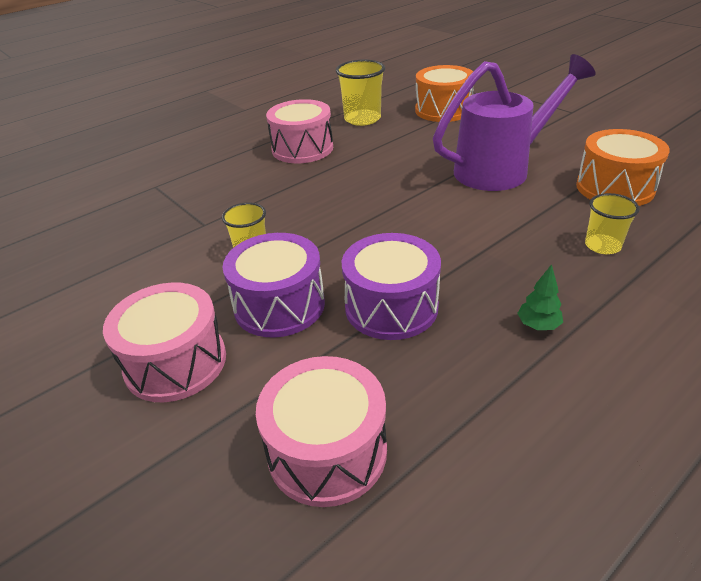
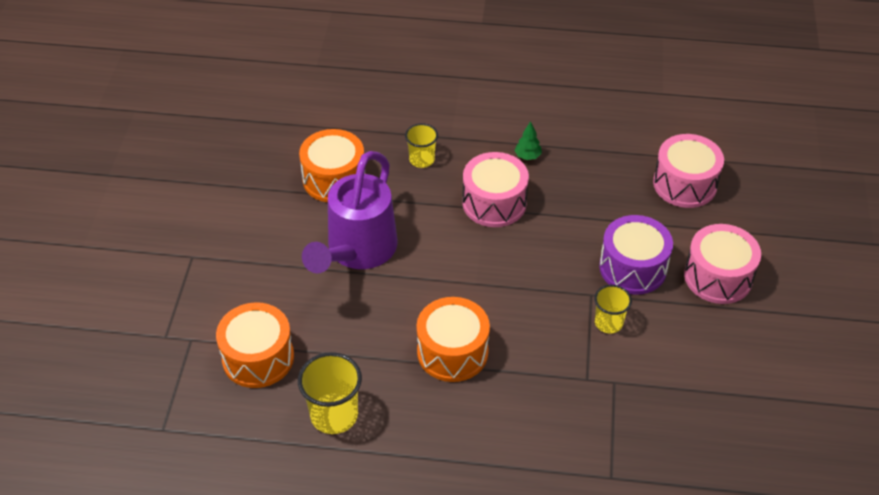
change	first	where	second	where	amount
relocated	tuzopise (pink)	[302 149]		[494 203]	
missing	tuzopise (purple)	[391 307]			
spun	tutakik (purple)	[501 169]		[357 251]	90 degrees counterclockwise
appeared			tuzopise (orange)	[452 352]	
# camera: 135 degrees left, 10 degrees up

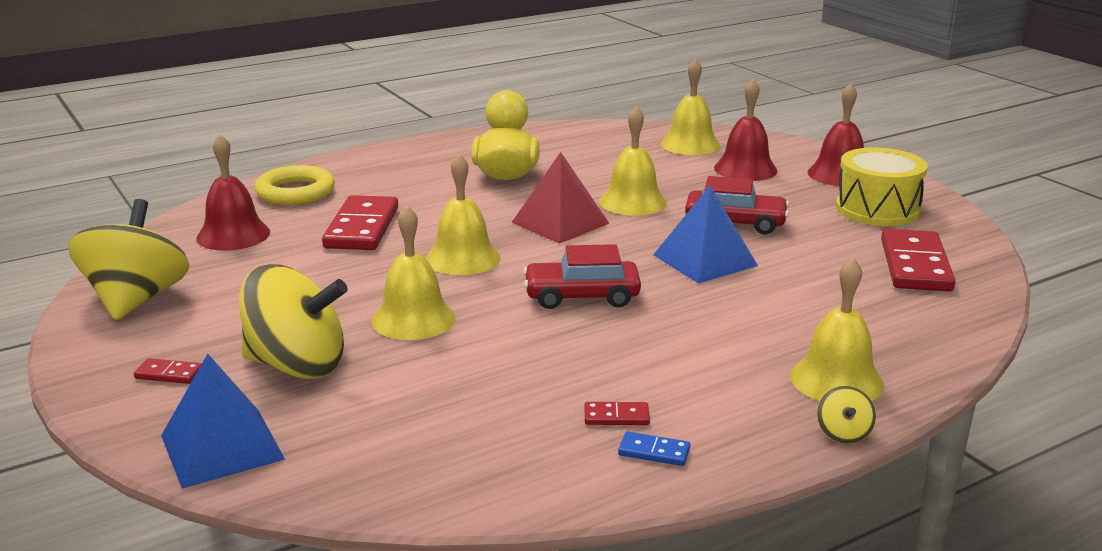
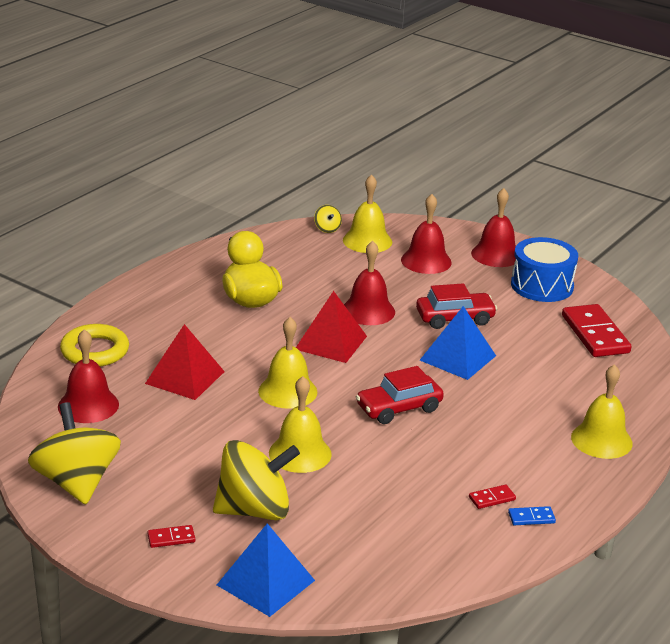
change	first	where	second	where	amount
exchanged	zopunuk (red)	[362 228]	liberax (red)	[185 377]	
colour	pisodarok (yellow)	[633 202]	pisodarok (red)	[368 311]	
relocated	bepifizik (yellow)	[843 434]		[327 229]	
colour	tuzopise (yellow)	[877 209]	tuzopise (blue)	[542 286]	
# camera: 25 degrees left, 5 degrees up

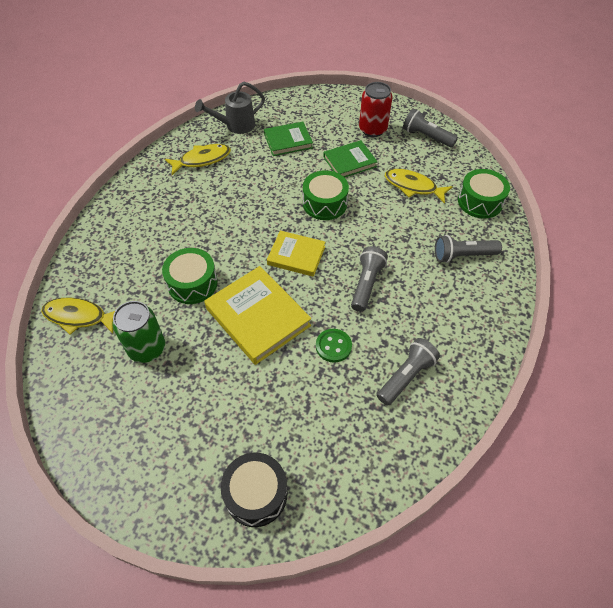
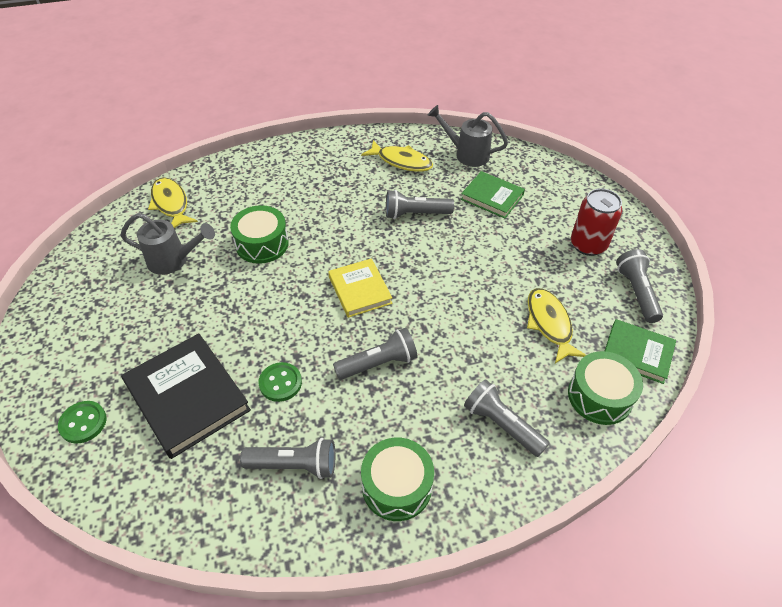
change	first	where	second	where	amount
exchanged	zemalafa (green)	[147 348]	tutakik (grey)	[173 260]	
missing	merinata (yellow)	[258 317]			
exchanged	tuzopise (black)	[256 494]	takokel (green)	[83 423]	
relocated	tuzopise (green)	[324 203]		[397 486]	
relocated	merinata (green)	[349 162]		[637 353]	
appeared			merinata (black)	[187 397]	
appeared			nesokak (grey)	[415 214]	
# camera: 50 degrees right, 5 degrees down

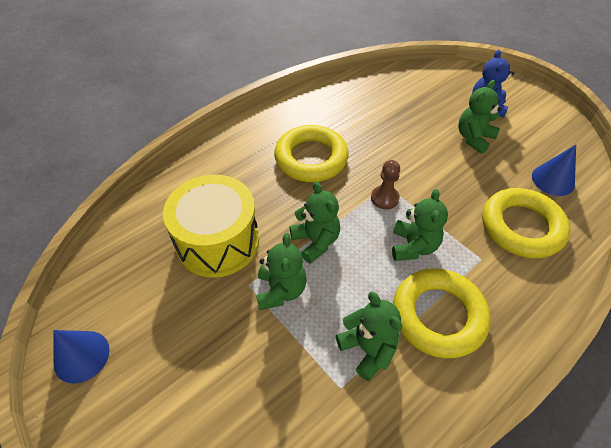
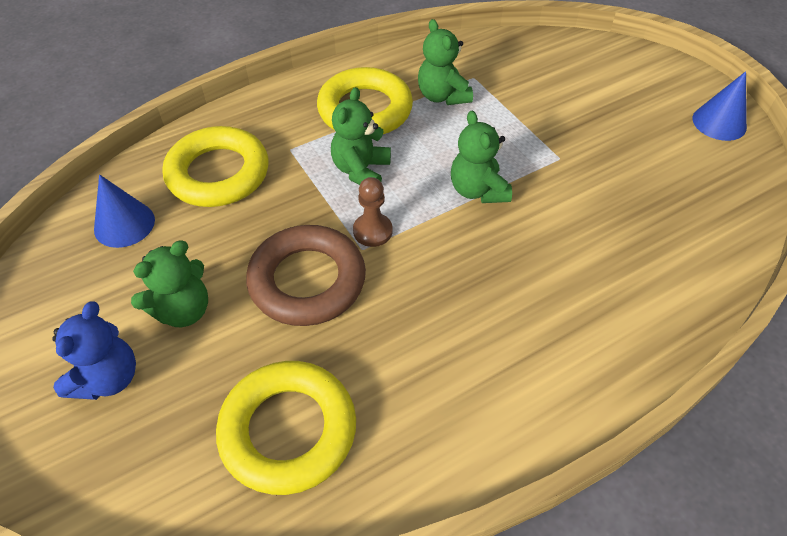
change	first	where	second	where	amount
missing	tuzopise (yellow)	[218 241]			
missing	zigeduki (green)	[281 290]			
relocated	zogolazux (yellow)	[311 158]		[288 430]	
appeared			zogolazux (brown)	[307 281]	
# camera: 170 degrees left, 0 degrees up

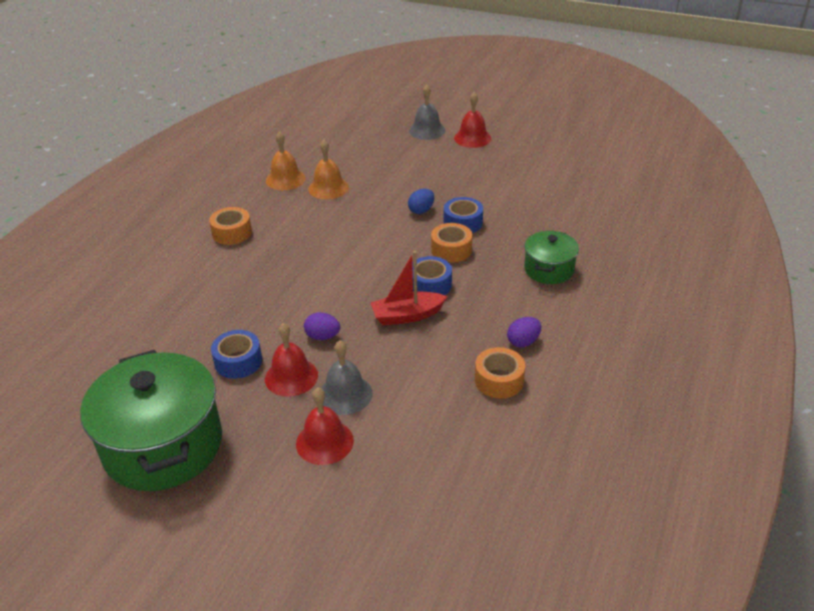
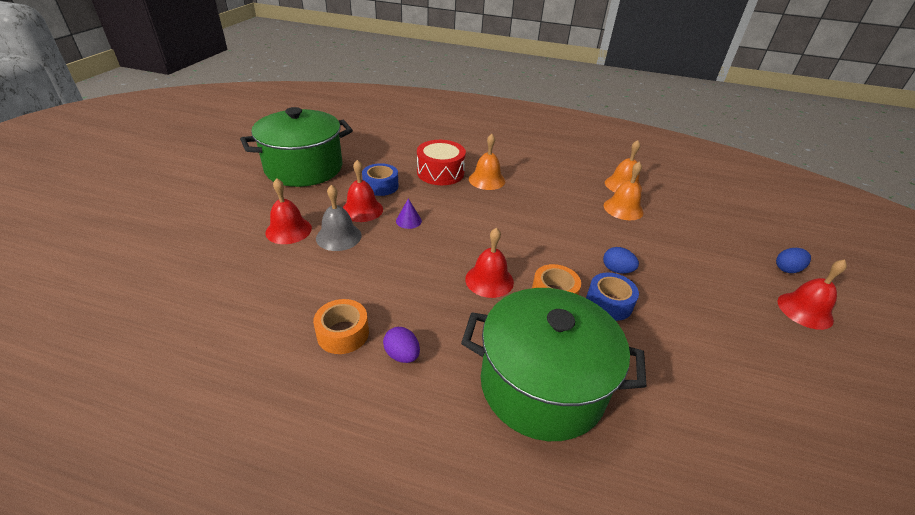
change	first	where	second	where	amount
missing	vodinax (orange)	[232 233]			
exchanged	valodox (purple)	[322 336]	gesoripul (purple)	[408 221]	
missing	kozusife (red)	[407 316]			
exchanged	pisodarok (grey)	[427 130]	valodox (blue)	[787 269]	
exchanged	vodinax (blue)	[430 285]	pisodarok (red)	[489 280]	
size	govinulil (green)	[549 269]		[542 385]	x1.92
appeared			tuzopise (red)	[440 172]	
appeared			pisodarok (orange)	[487 180]	
# camera: 80 degrees right, 0 degrees up

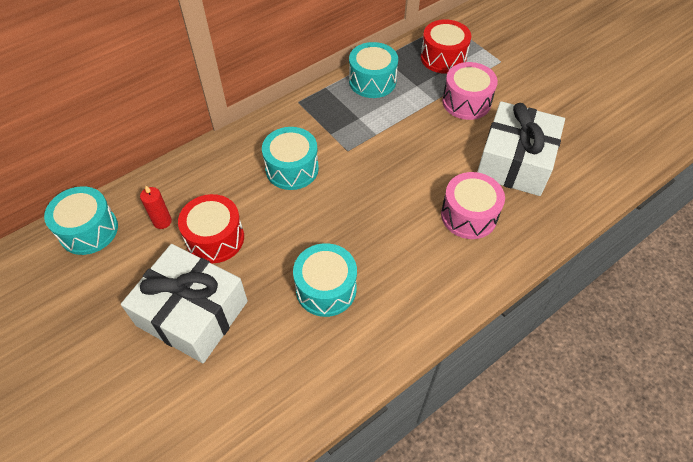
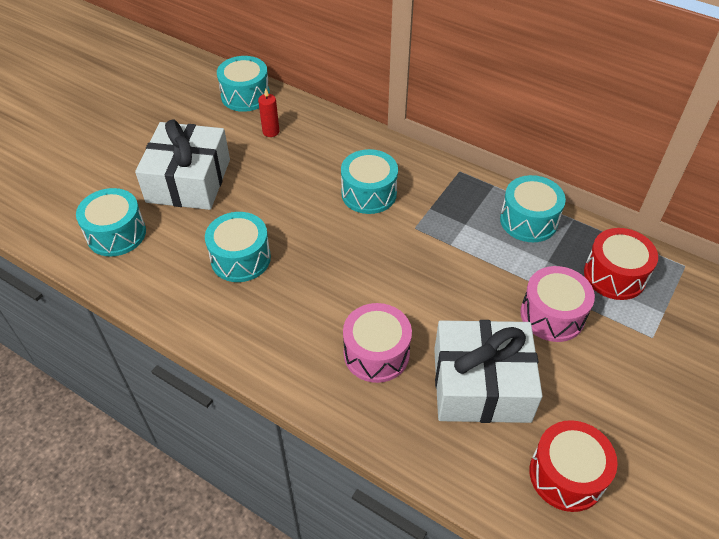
change	first	where	second	where	amount
relocated	tuzopise (red)	[215 238]		[566 475]	
appeared			tuzopise (turquoise)	[116 234]	
# camera: 70 degrees right, 5 degrees down

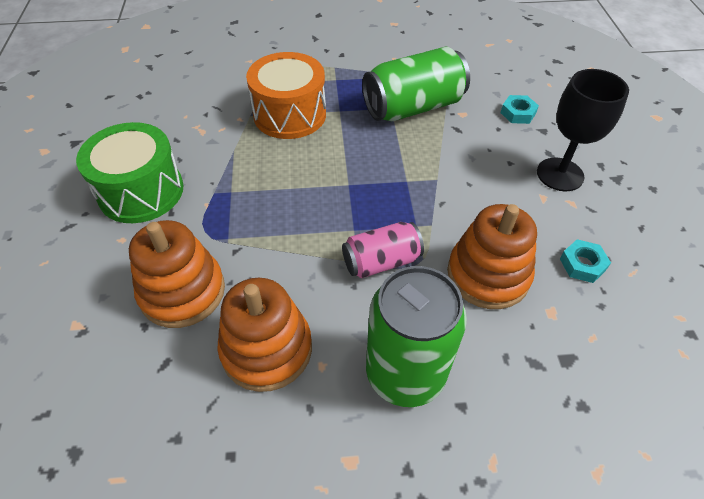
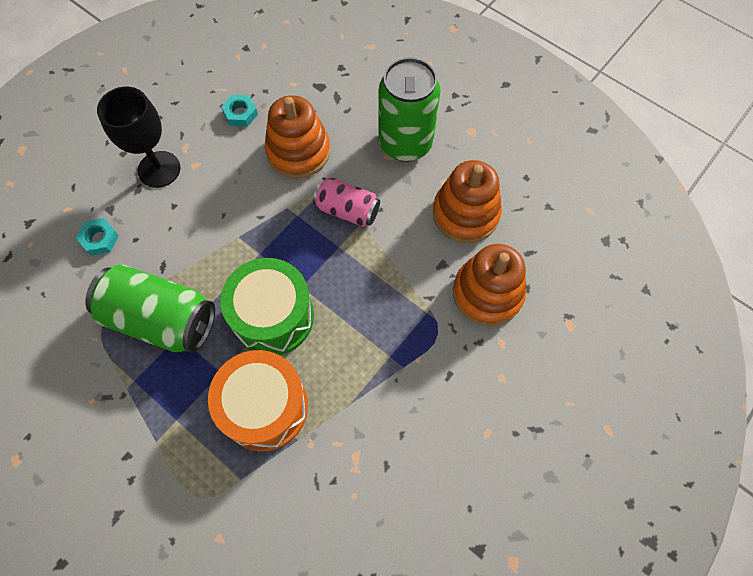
change	first	where	second	where	amount
relocated	tuzopise (green)	[141 191]		[273 316]	
# camera: 135 degrees left, 15 degrees up

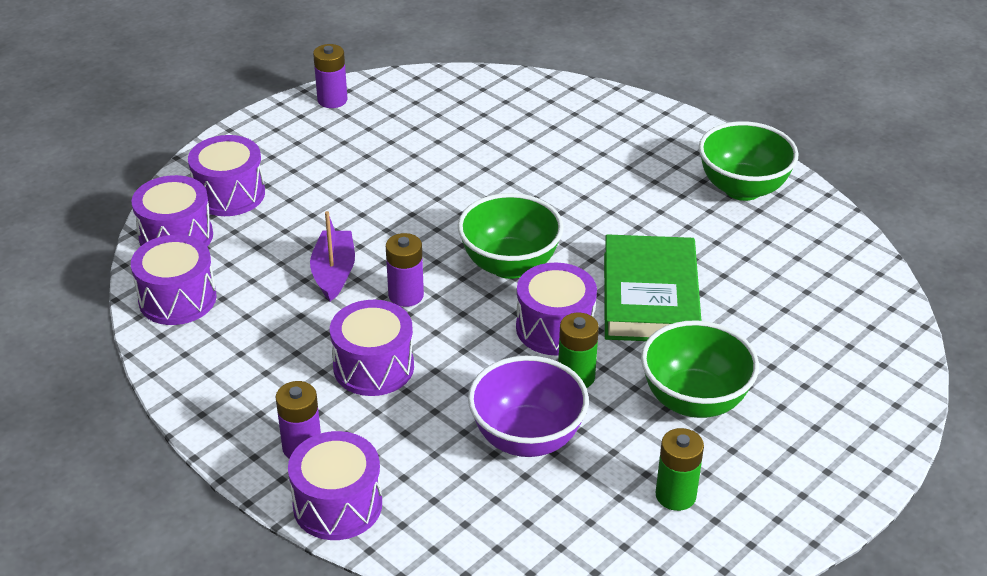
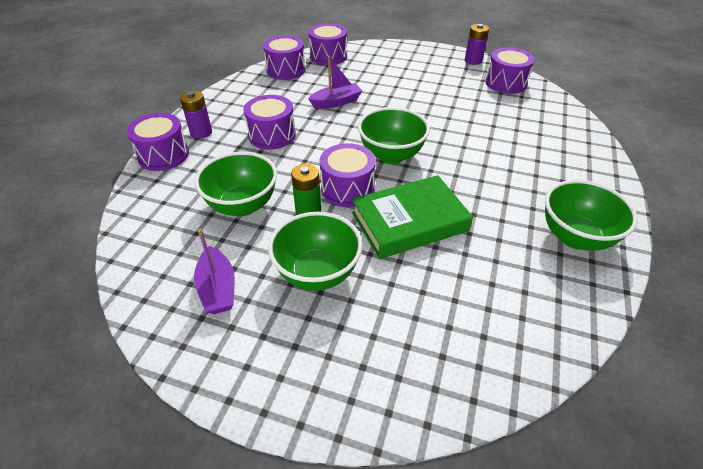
change	first	where	second	where	amount
relocated	tuzopise (purple)	[229 194]		[506 83]	
missing	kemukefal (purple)	[406 295]			
colour	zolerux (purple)	[527 438]	zolerux (green)	[242 205]	
exchanged	kemukefal (green)	[675 495]	kozusife (purple)	[218 289]	
# camera: 65 degrees right, 5 degrees up

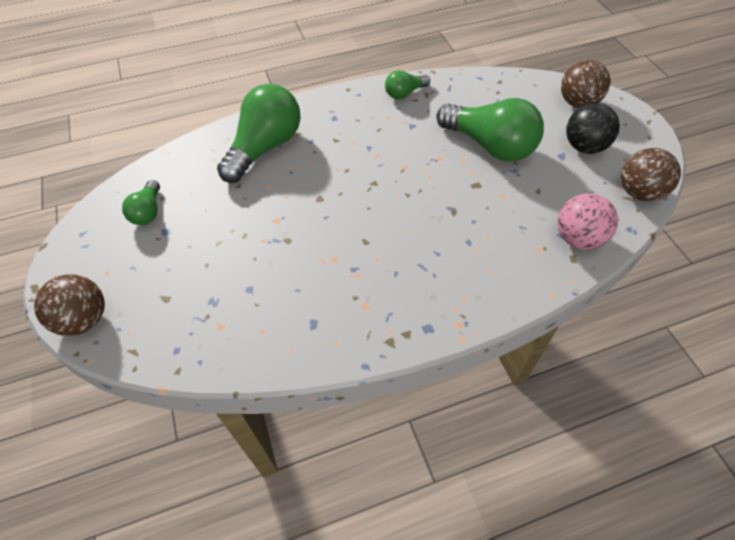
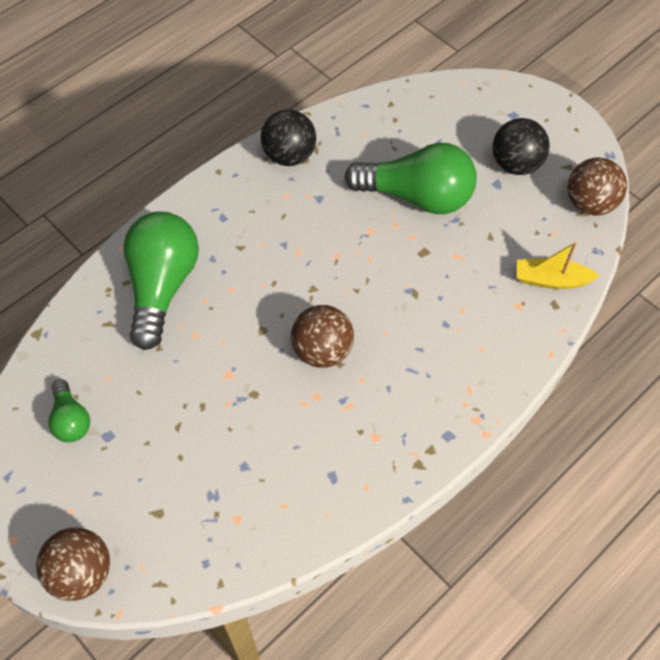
change	first	where	second	where	amount
exchanged	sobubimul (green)	[404 93]	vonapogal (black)	[289 155]	
exchanged	vonapogal (pink)	[578 238]	kozusife (yellow)	[551 280]	
relocated	vonapogal (brown)	[578 103]		[322 351]	
# camera: 25 degrees left, 5 degrees up

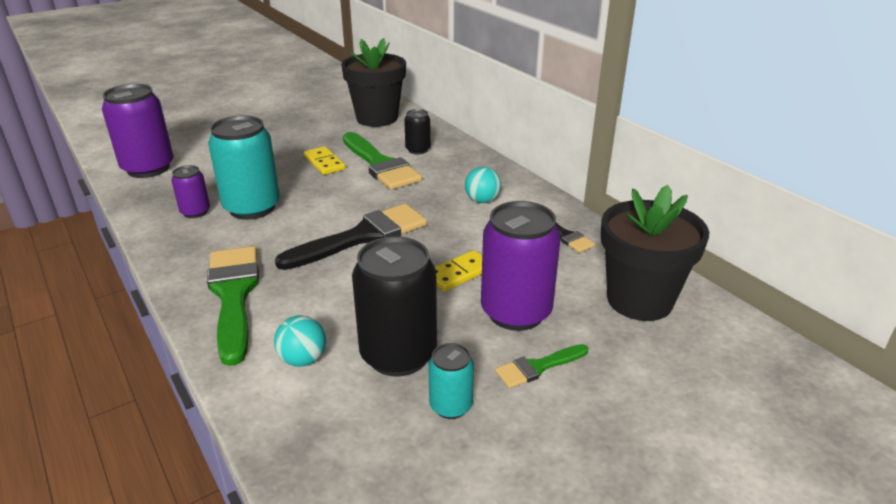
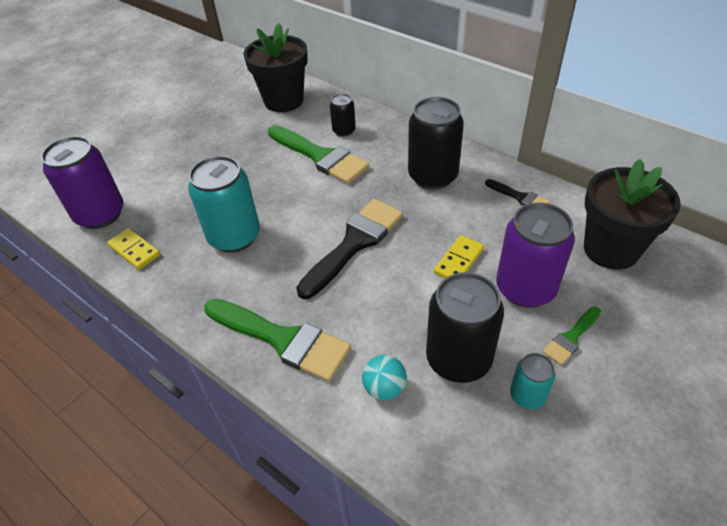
change	first	where	second	where	amount
missing	zemalafa (purple)	[195 212]			
spun	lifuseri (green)	[234 295]		[282 339]	150 degrees clockwise
relocated	zopunuk (yellow)	[324 163]		[134 250]	
exchanged	vonapogal (turquoise)	[482 200]	zemalafa (black)	[433 176]	
# camera: 15 degrees left, 15 degrees up

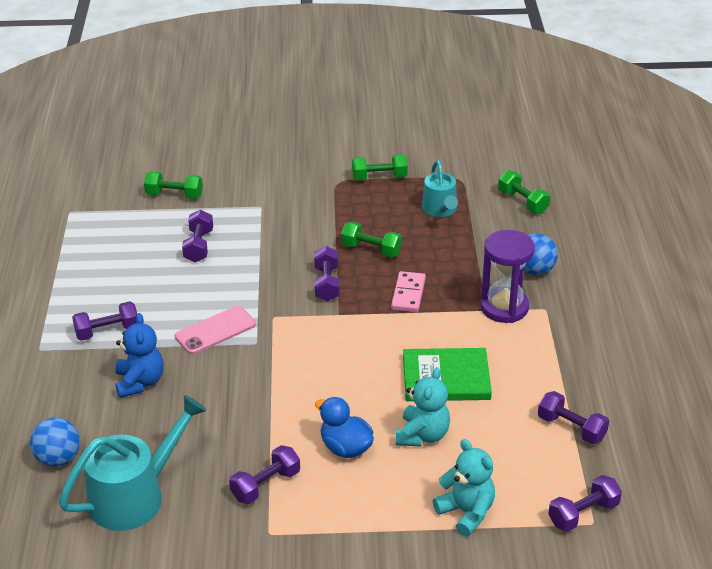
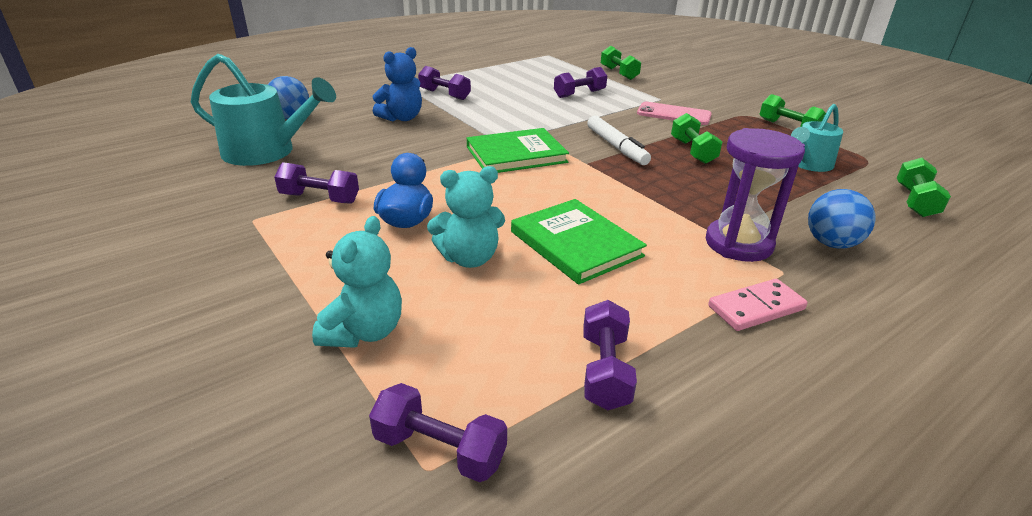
change	first	where	second	where	amount
relocated	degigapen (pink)	[215 330]		[673 114]	
exchanged	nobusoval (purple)	[327 284]	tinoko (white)	[616 147]	
relocated	zopunuk (pink)	[408 294]		[756 308]	
appeared			merinata (green)	[516 154]	
# camera: 55 degrees right, 5 degrees down

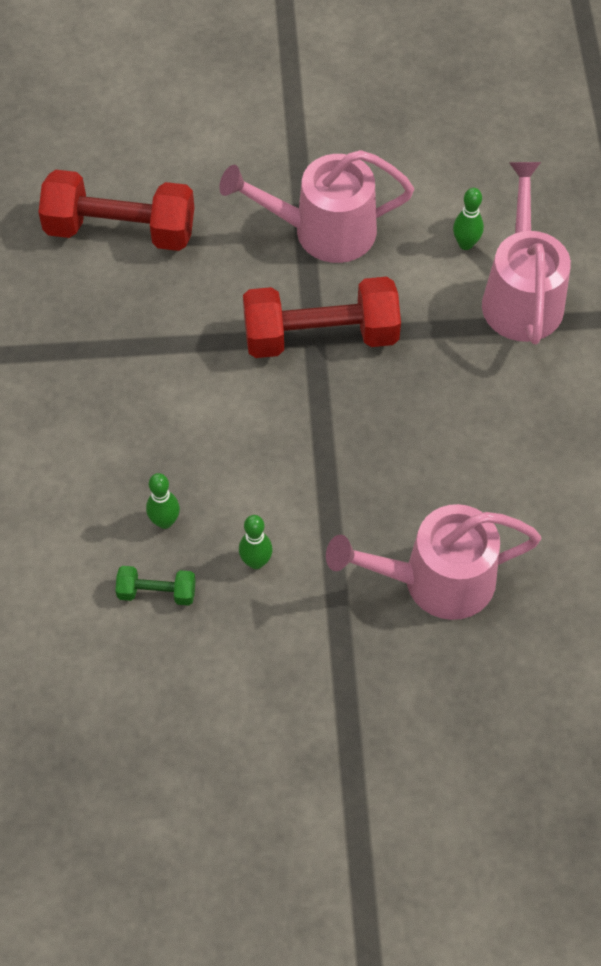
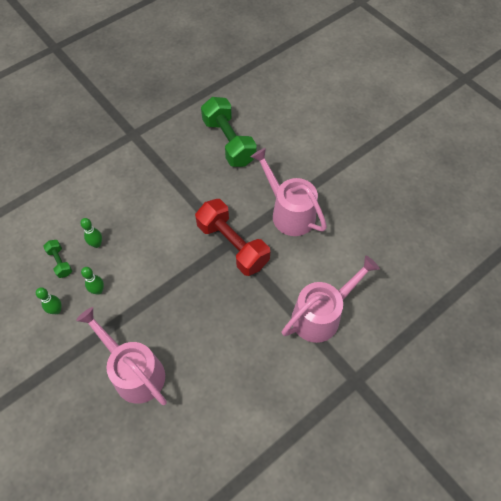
change	first	where	second	where	amount
colour	nobusoval (red)	[120 230]	nobusoval (green)	[229 142]	
relocated	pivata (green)	[465 244]		[56 310]	
# camera: 55 degrees right, 0 degrees up

